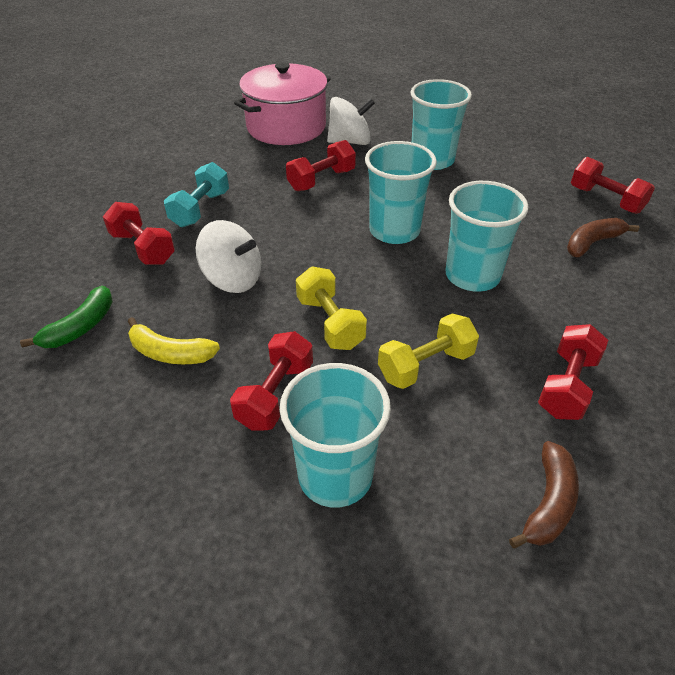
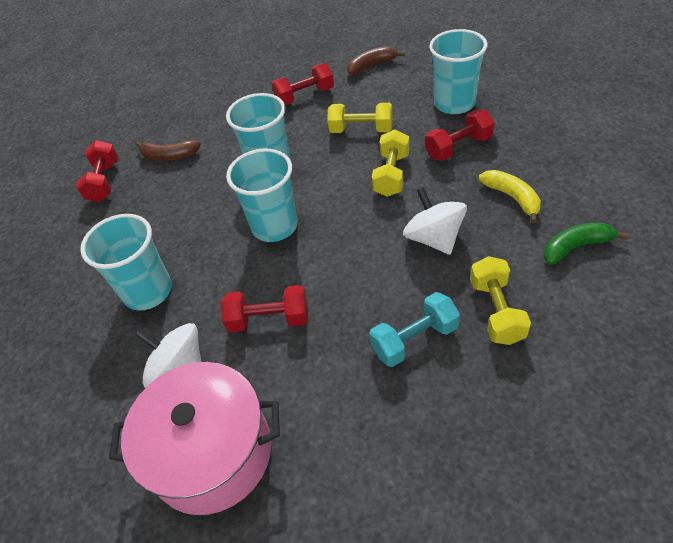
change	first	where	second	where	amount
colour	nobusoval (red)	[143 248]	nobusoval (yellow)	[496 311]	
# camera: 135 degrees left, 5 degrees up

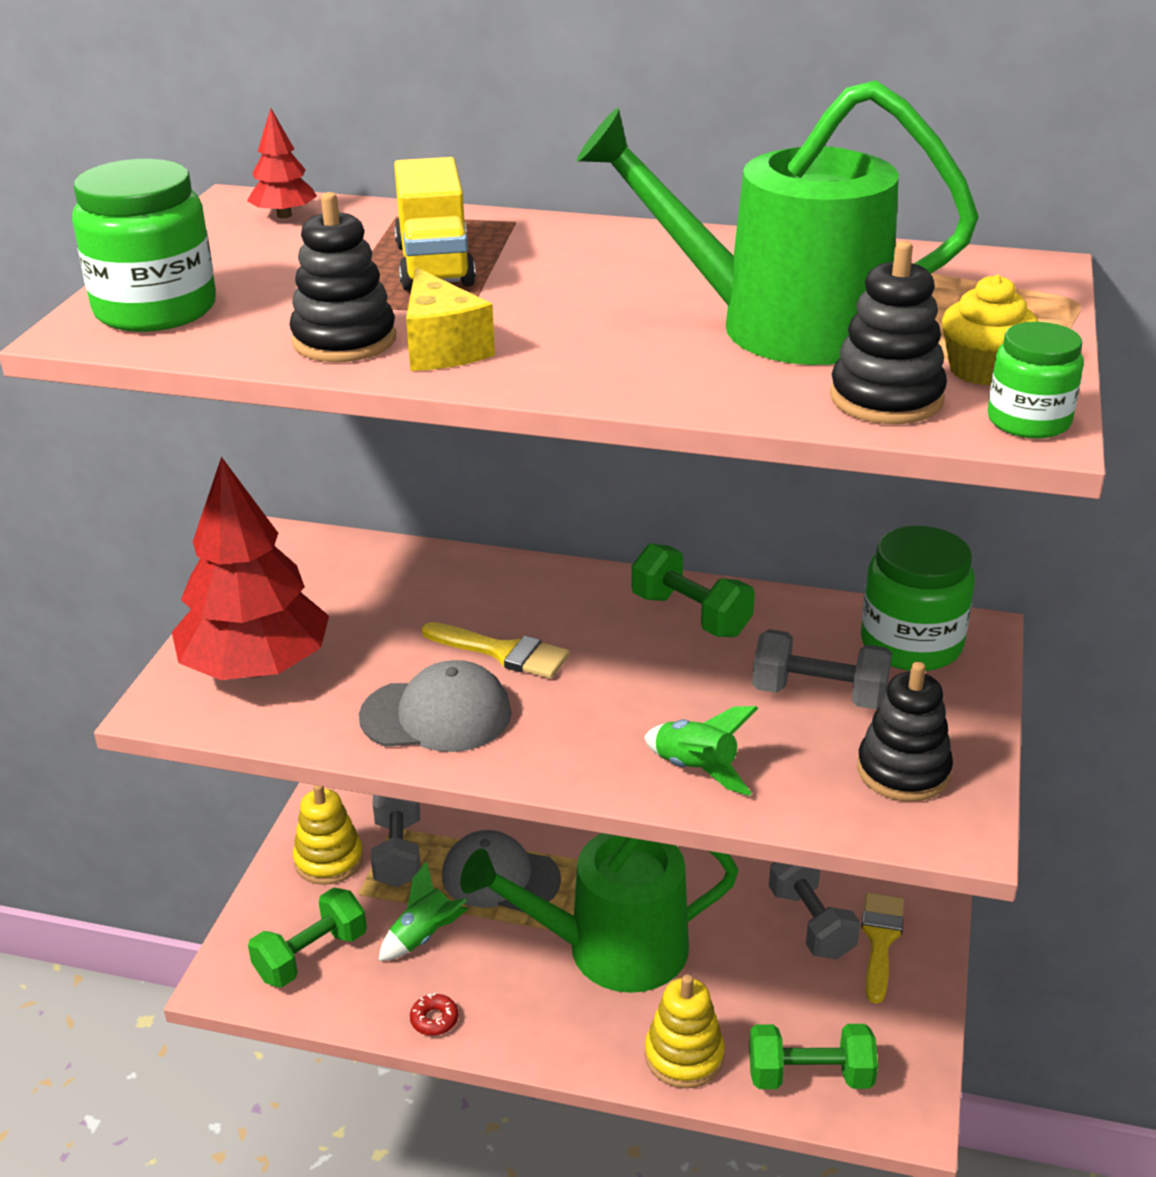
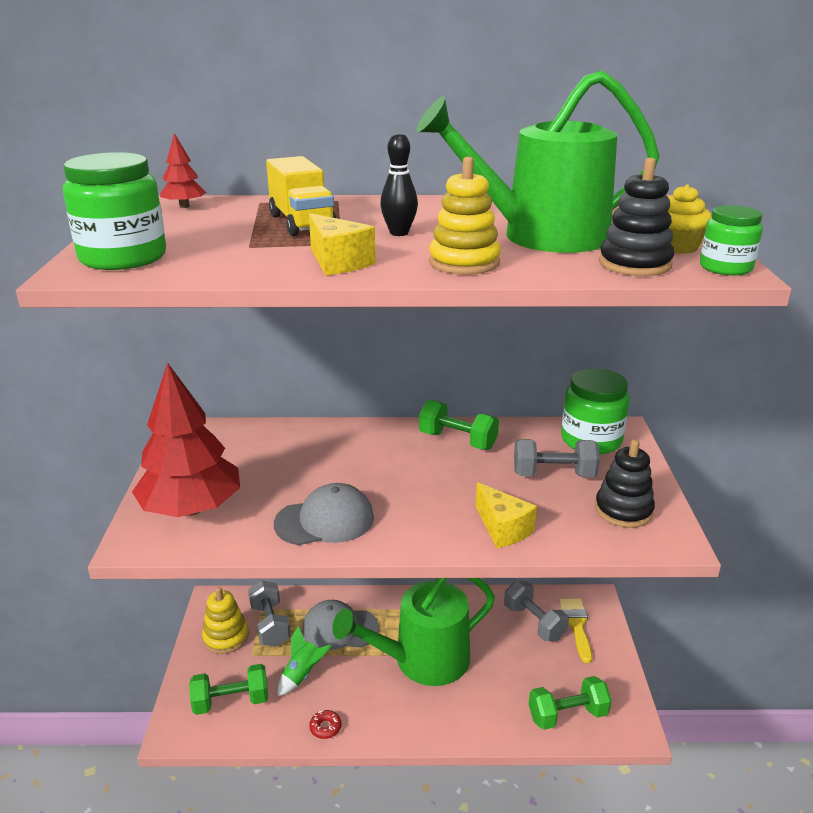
change	first	where	second	where	amount
spun	nobusoval (green)	[311 955]		[231 701]	45 degrees clockwise
missing	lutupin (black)	[344 340]			
missing	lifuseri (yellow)	[503 652]			
exchanged	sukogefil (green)	[696 770]	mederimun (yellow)	[502 529]	
relocated	lutupin (yellow)	[684 1056]		[464 262]	
appeared			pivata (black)	[399 233]	
# camera: 15 degrees left, 5 degrees down

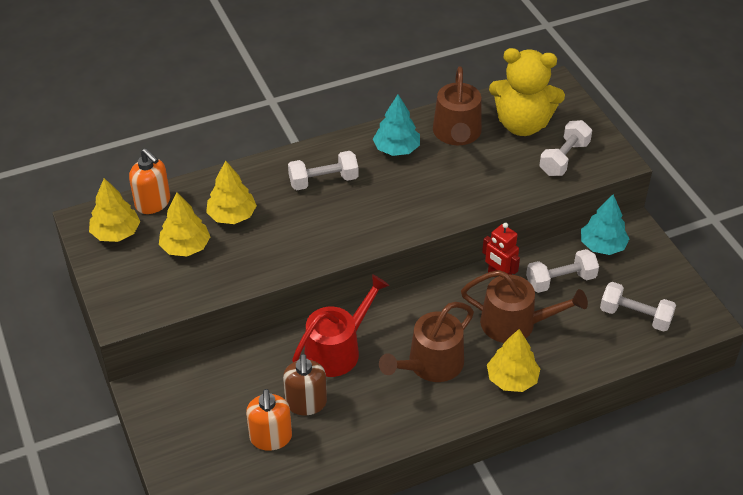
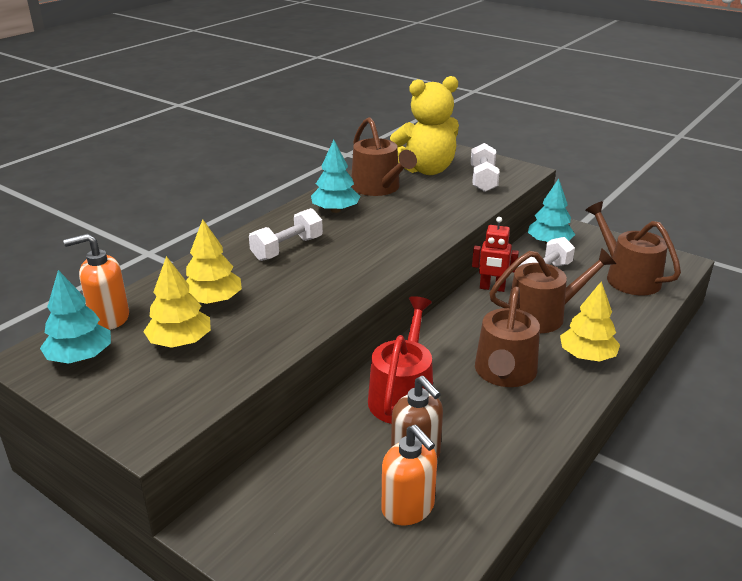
change	first	where	second	where	amount
colour	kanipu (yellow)	[116 233]	kanipu (turquoise)	[80 357]	
spun	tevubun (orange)	[153 203]		[109 318]	150 degrees clockwise
exchanged	nobusoval (white)	[635 316]	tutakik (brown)	[628 277]	
# camera: 30 degrees left, 15 degrees down

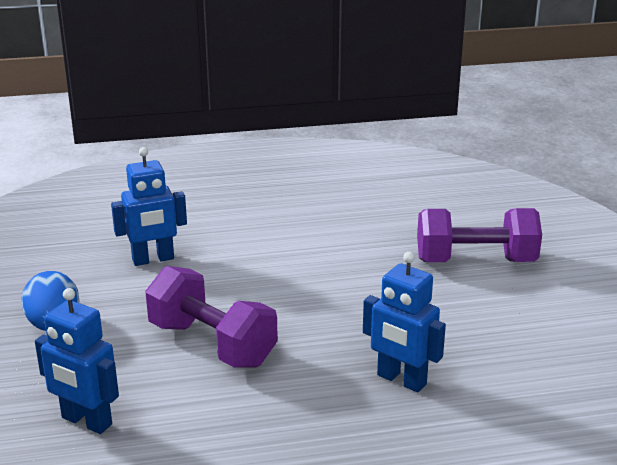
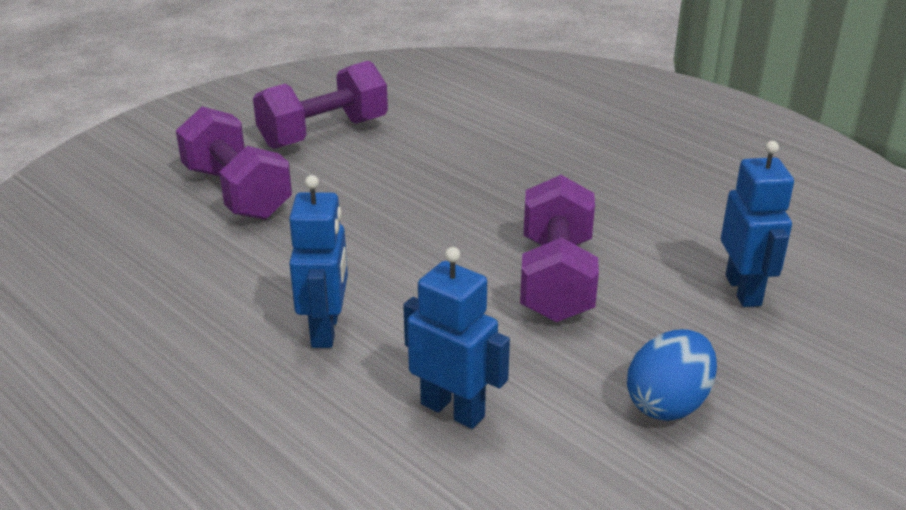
change	first	where	second	where	amount
relocated	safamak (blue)	[401 380]		[326 330]	
appeared			nobusoval (purple)	[324 133]	
# camera: 125 degrees left, 5 degrees up

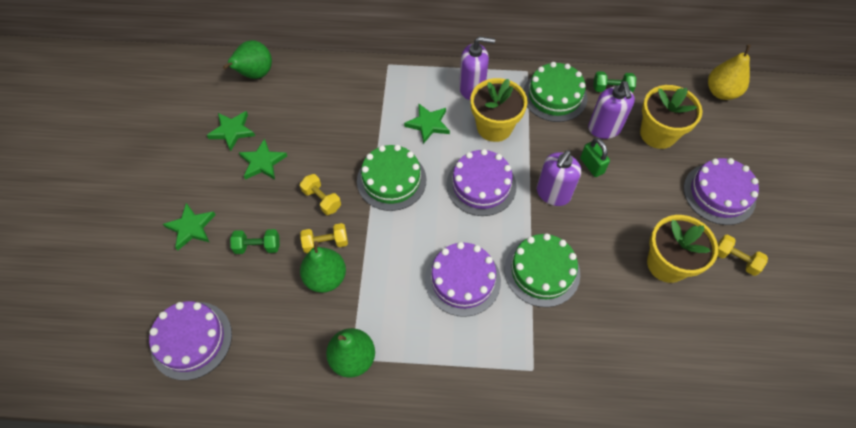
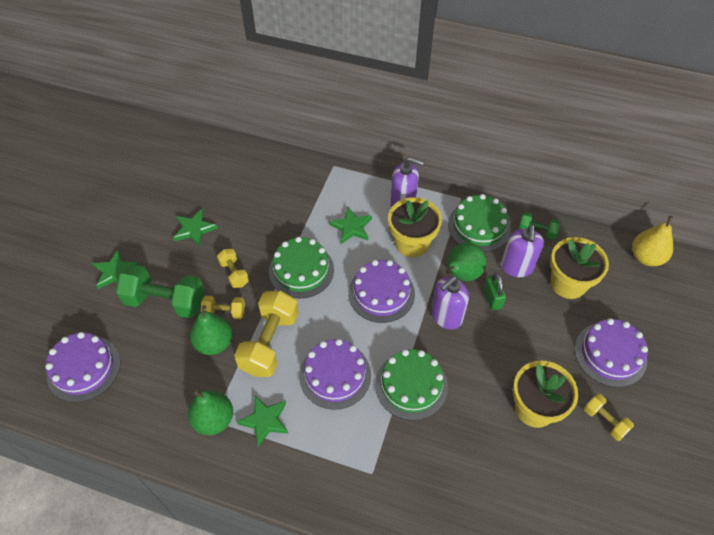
change	first	where	second	where	amount
relocated	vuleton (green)	[232 131]		[265 421]	
relocated	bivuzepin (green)	[255 74]		[462 274]	
size	nobusoval (green)	[258 246]		[165 301]	x1.92
appeared			nobusoval (yellow)	[270 343]	
# camera: 15 degrees right, 5 degrees down

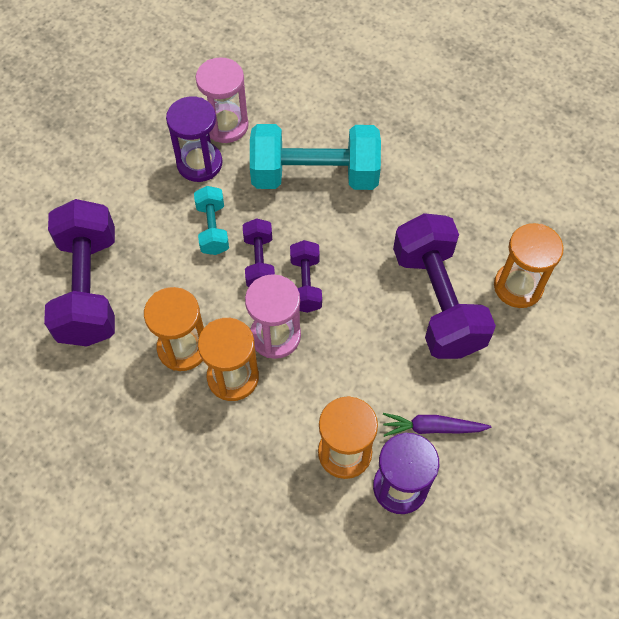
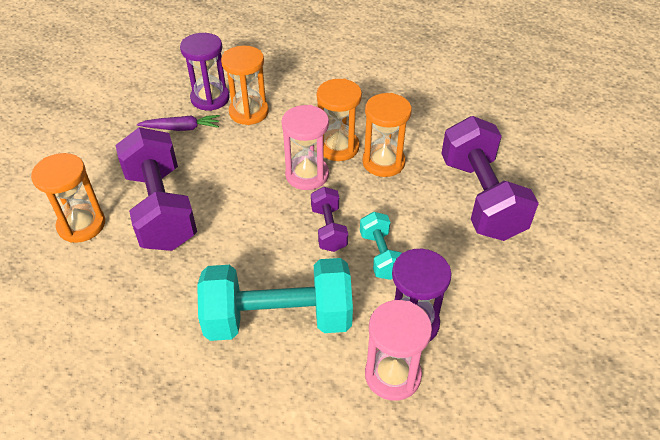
change	first	where	second	where	amount
missing	nobusoval (purple)	[305 284]			
# camera: 175 degrees right, 15 degrees down

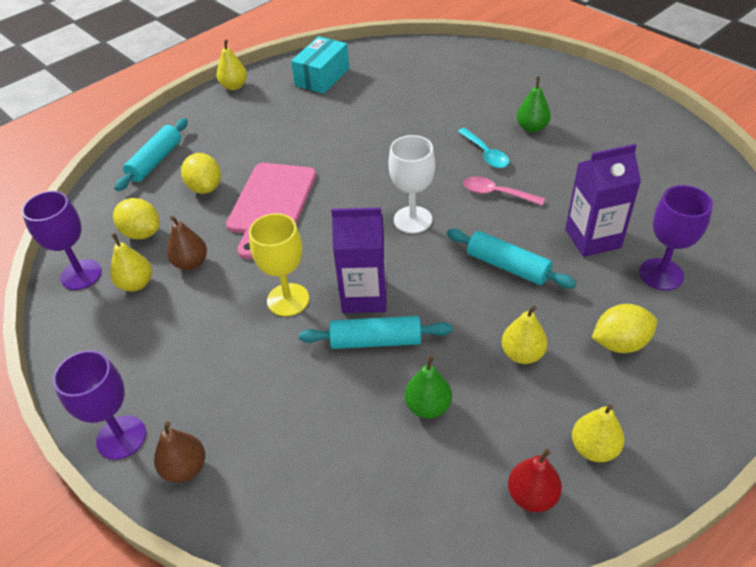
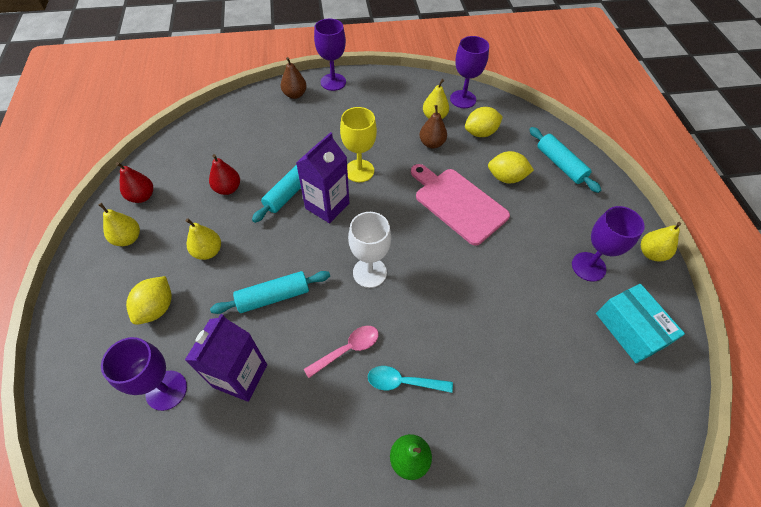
change	first	where	second	where	amount
colour	bivuzepin (green)	[428 406]	bivuzepin (red)	[228 189]	
appeared			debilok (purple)	[588 266]	
# camera: 120 degrees right, 10 degrees up

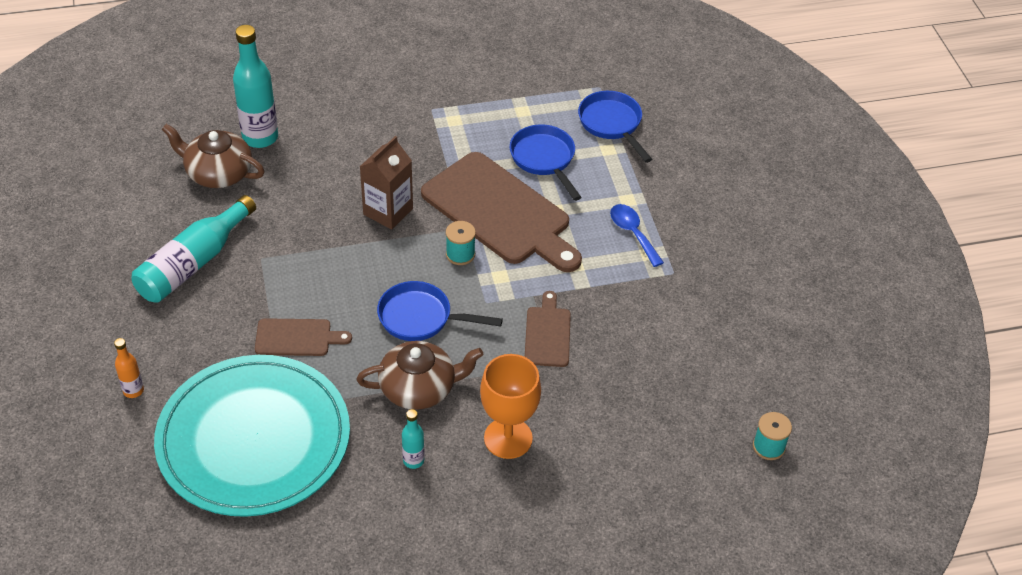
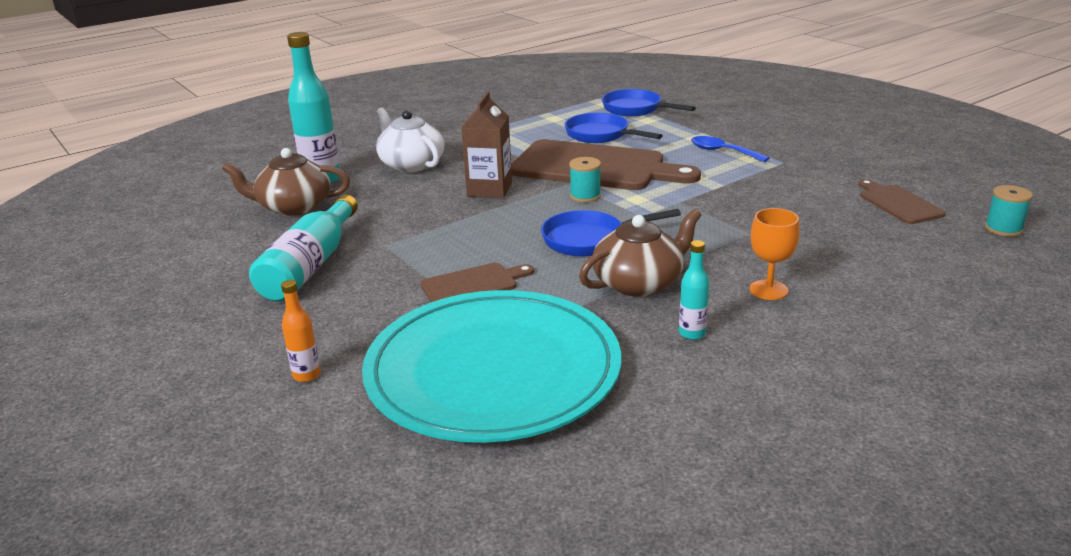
change	first	where	second	where	amount
size	debilok (orange)	[508 438]		[768 290]	x0.66
relocated	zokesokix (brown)	[547 334]		[898 203]	
appeared			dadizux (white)	[411 164]	
# camera: 20 degrees left, 20 degrees down

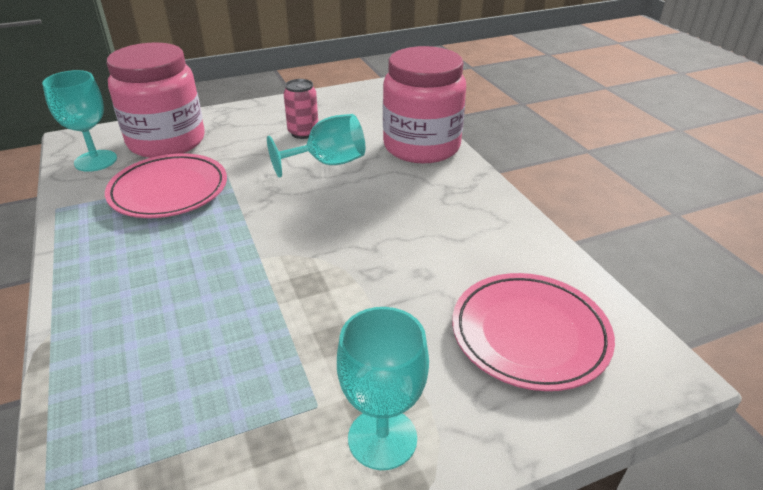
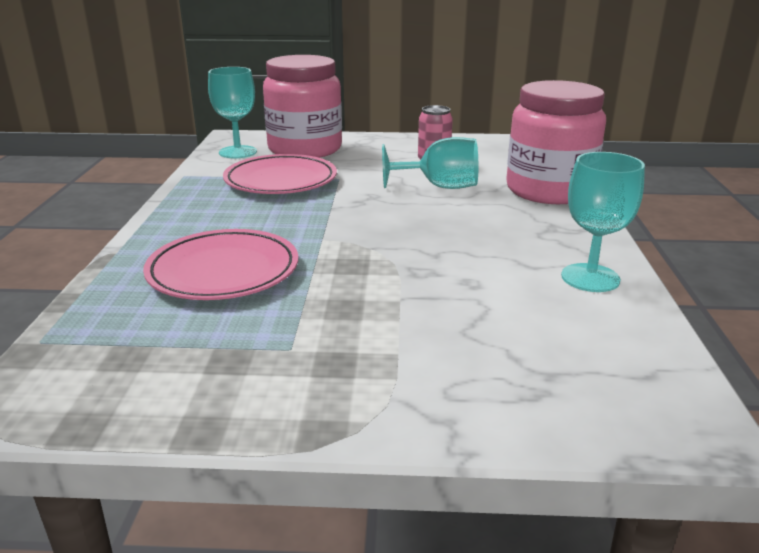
change	first	where	second	where	amount
relocated	debilok (turquoise)	[382 438]		[590 278]	
relocated	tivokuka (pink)	[529 334]		[223 271]	
# camera: 25 degrees right, 10 degrees down

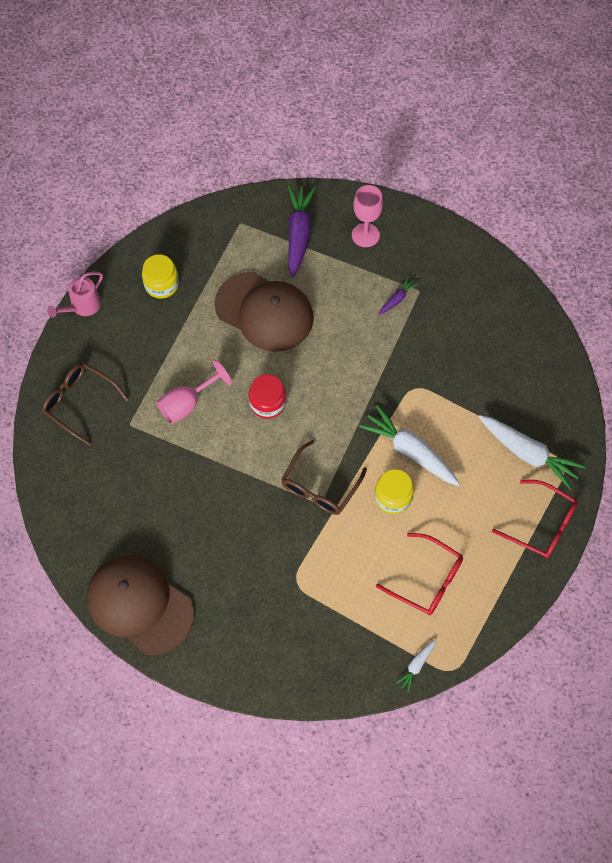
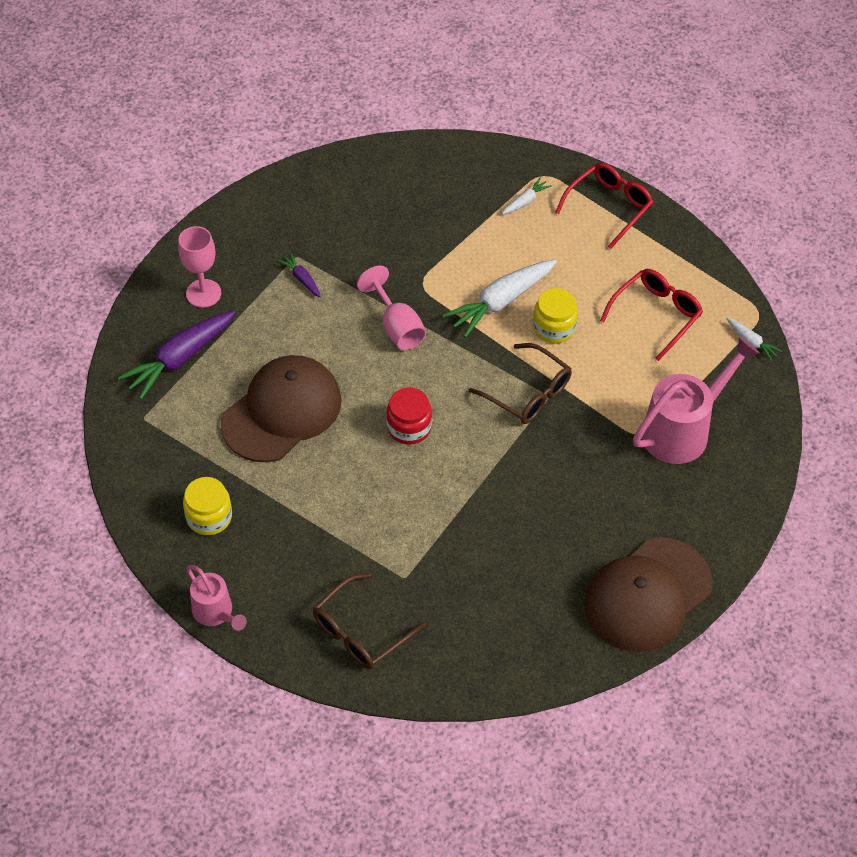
change	first	where	second	where	amount
relocated	debilok (pink)	[187 404]		[397 326]	
spun	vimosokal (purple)	[299 233]		[179 359]	60 degrees counterclockwise
size	vimosokal (white)	[528 454]		[525 201]	x0.48
appeared			tutakik (pink)	[683 429]	
# camera: 80 degrees left, 10 degrees down

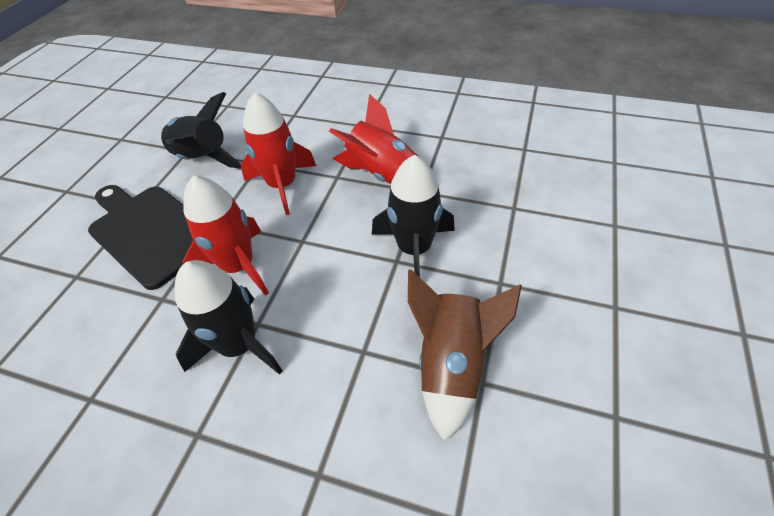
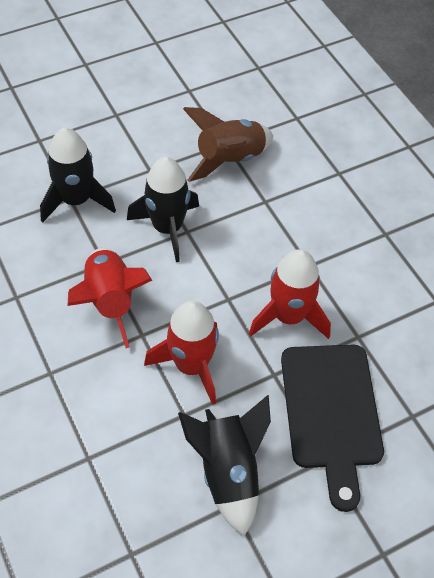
change	first	where	second	where	amount
relocated	sukogefil (black)	[239 345]		[76 200]	
# camera: 140 degrees left, 5 degrees up

